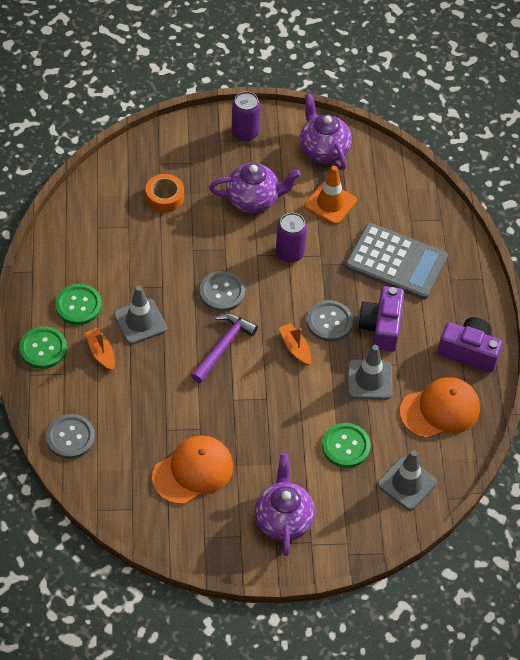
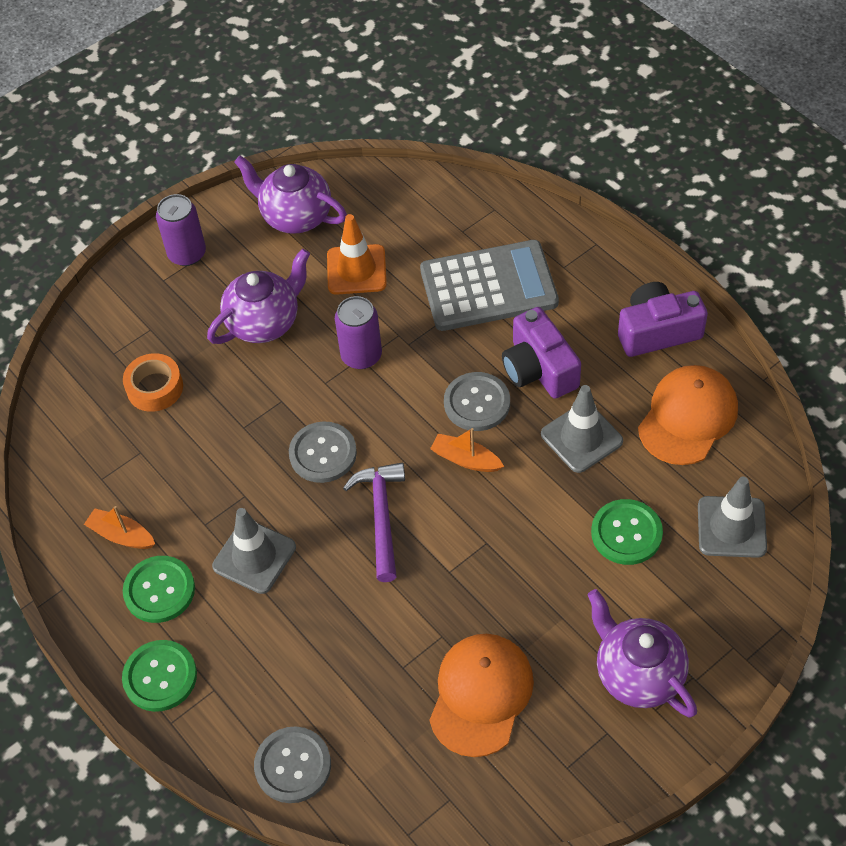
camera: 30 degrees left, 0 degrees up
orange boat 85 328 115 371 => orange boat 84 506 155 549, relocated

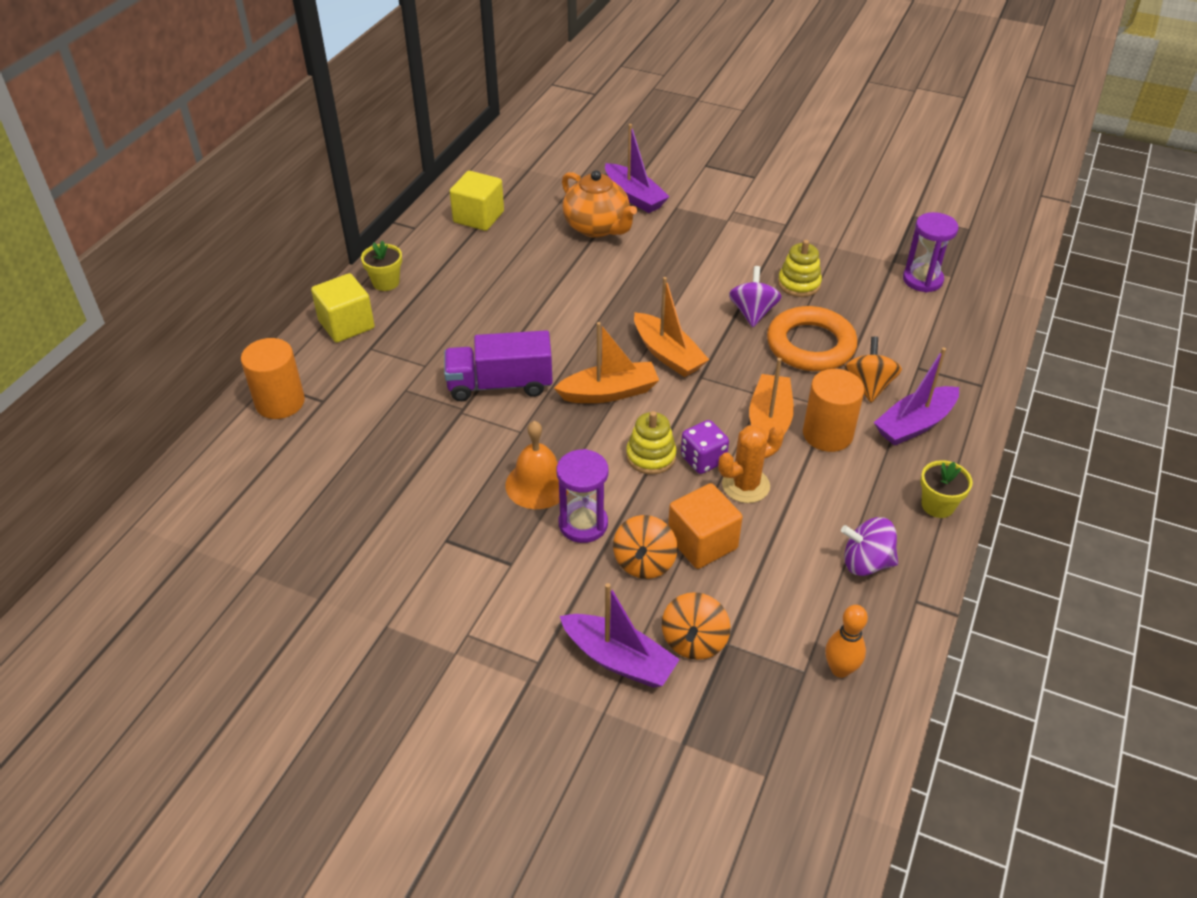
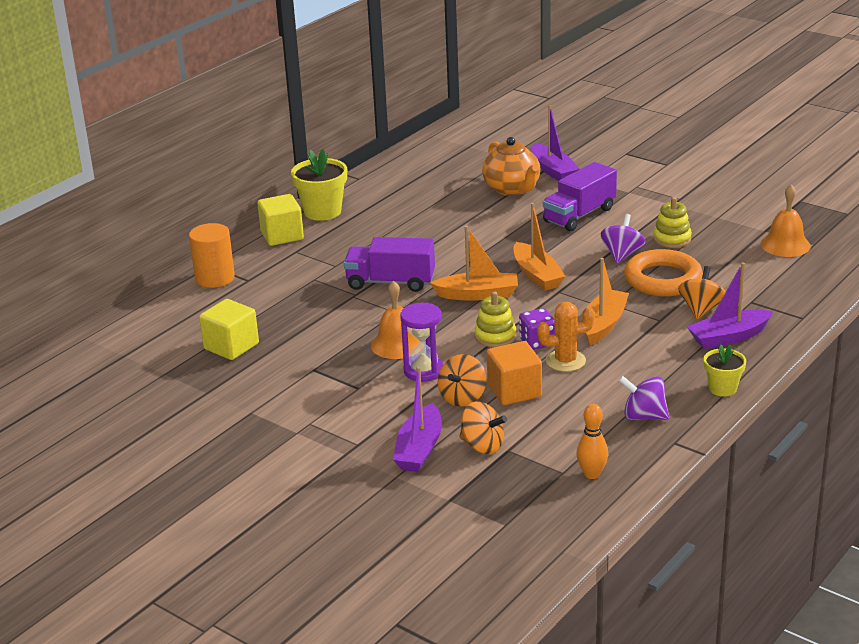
camera: 15 degrees right, 15 degrees down
yellow cube 450 171 504 231 => yellow cube 199 299 259 360, relocated
yellow flower pot 361 240 402 291 => yellow flower pot 291 149 347 221, x1.66
purple boat 560 583 680 688 => purple boat 393 367 442 472, 60 degrees clockwise
orange spinning top 662 592 730 660 => orange spinning top 459 402 507 454, 90 degrees counterclockwise
nothing => purple truck 543 162 617 231
purple hourglass 903 212 959 293 => orange bell 761 185 811 257
orange cylinder 803 369 864 452 => nothing

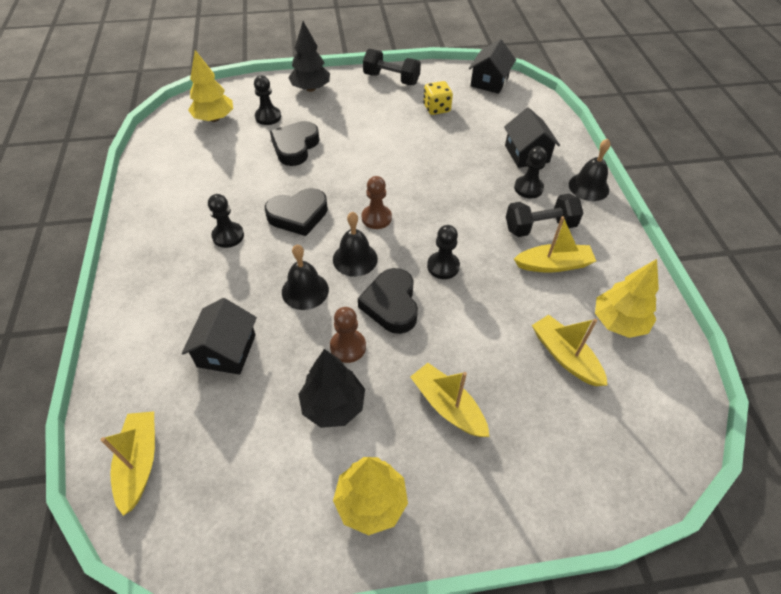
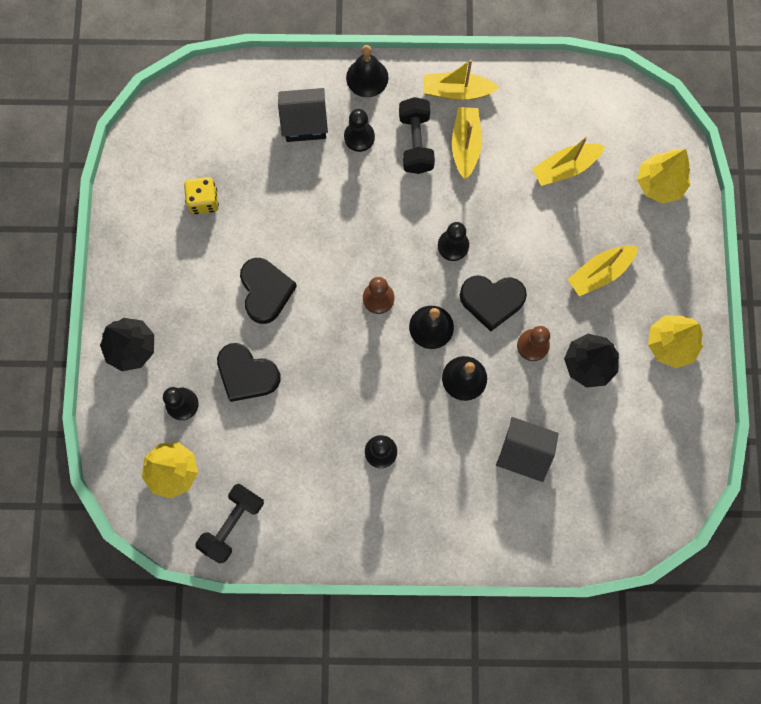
camera: 80 degrees left, 25 degrees up
black dumbbell 363 49 421 85 => black dumbbell 195 484 264 563, relocated
black heart 265 188 328 236 => black heart 240 258 297 324, relocated
yellow boat 101 411 155 516 => yellow boat 423 59 500 100, relocated
yellow tree 595 259 659 338 => yellow tree 637 149 690 204, relocated
black house 469 39 516 94 => nothing

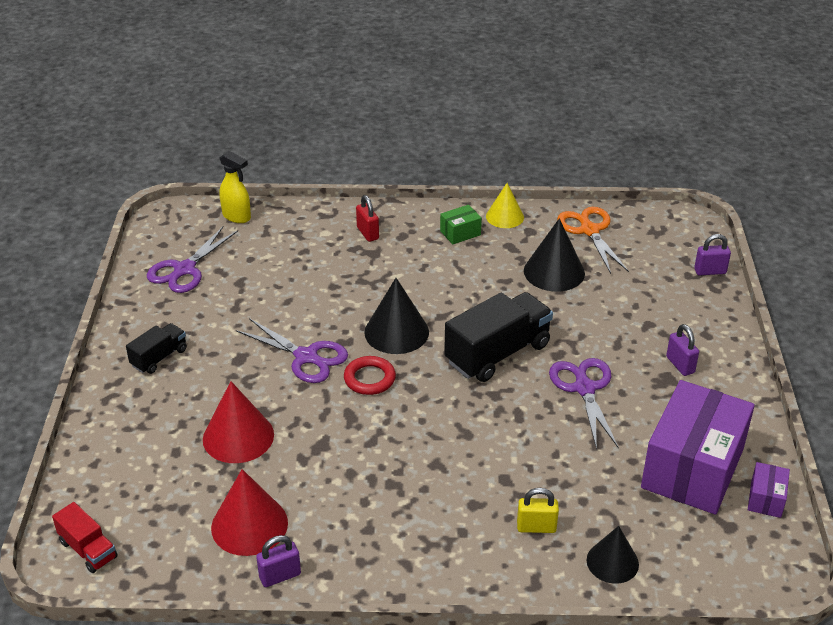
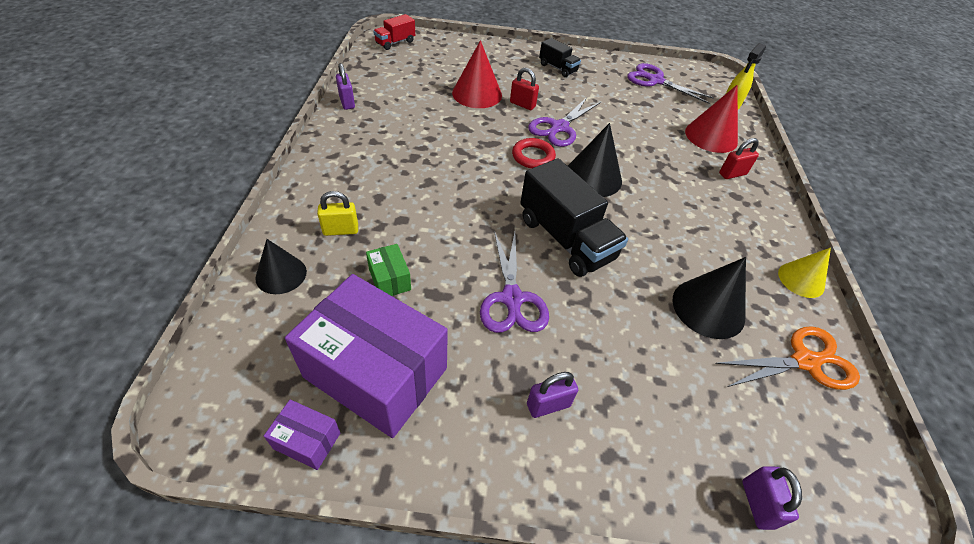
camera: 90 degrees right, 10 degrees up
yellow padlock 517 488 559 533 => yellow padlock 317 191 358 236, 75 degrees clockwise
green box 440 205 482 244 => green box 366 244 411 296, relocated
purple scissors 549 358 619 450 => purple scissors 480 231 549 333, 90 degrees clockwise
nothing => red padlock 510 68 539 110
red cone 211 469 288 556 => red cone 685 85 738 153, relocated

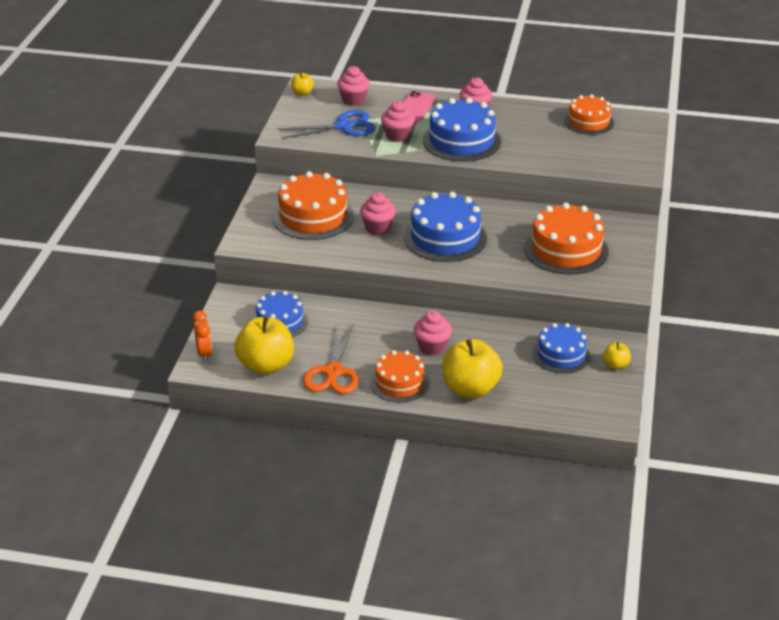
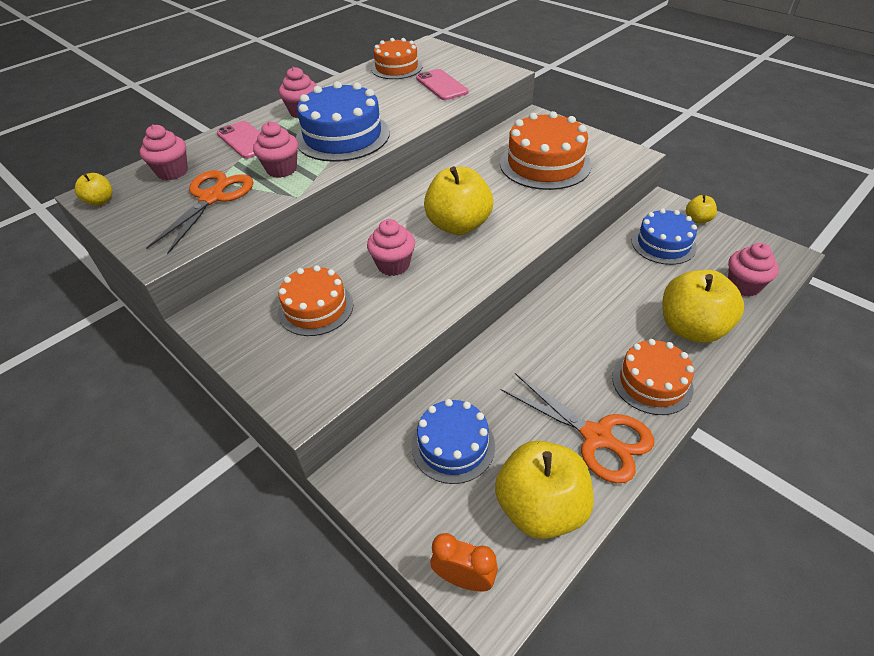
camera: 55 degrees left, 10 degrees up
blue scissors 278 110 376 139 => orange scissors 146 170 253 254
orange cake 272 171 354 240 => orange cake 278 265 353 336, x0.65
nothing => pink phone 416 69 468 100
blue cake 404 192 487 262 => yellow apple 424 166 493 235
pink cupcake 414 311 452 356 => pink cupcake 728 243 779 296, relocated

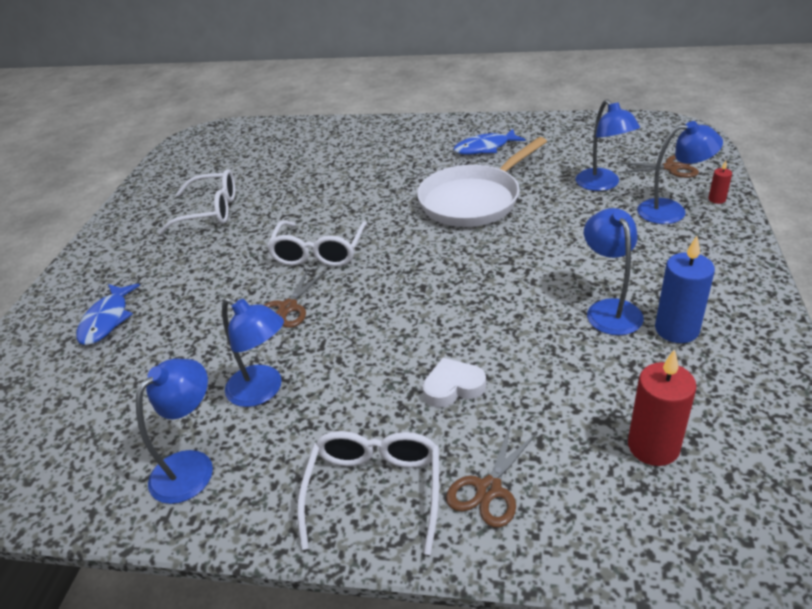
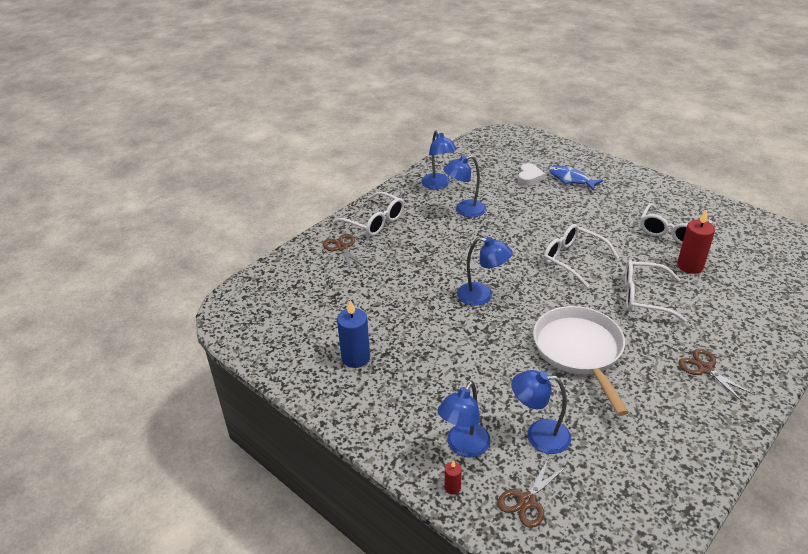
camera: 120 degrees right, 0 degrees up
blue lamp 584 208 644 335 => blue lamp 457 237 513 306, relocated
white heart 423 358 486 408 => white heart 518 163 545 186, relocated
nothing => white glasses 625 260 686 322
red candle 628 349 697 466 => red candle 677 209 715 274, relocated
brown scissors 264 268 327 328 => brown scissors 678 349 755 402, relocated
blue fish 453 129 526 155 => nothing

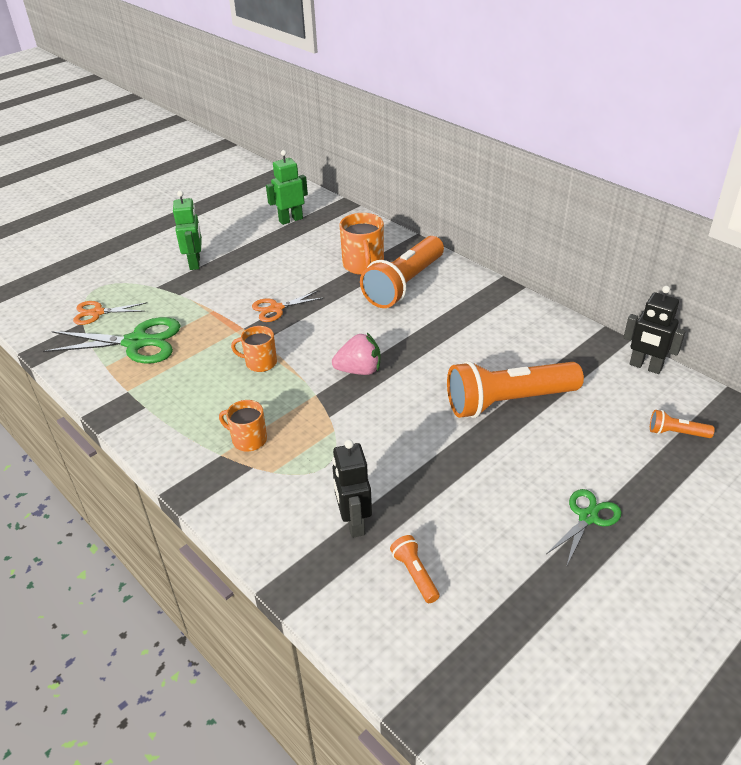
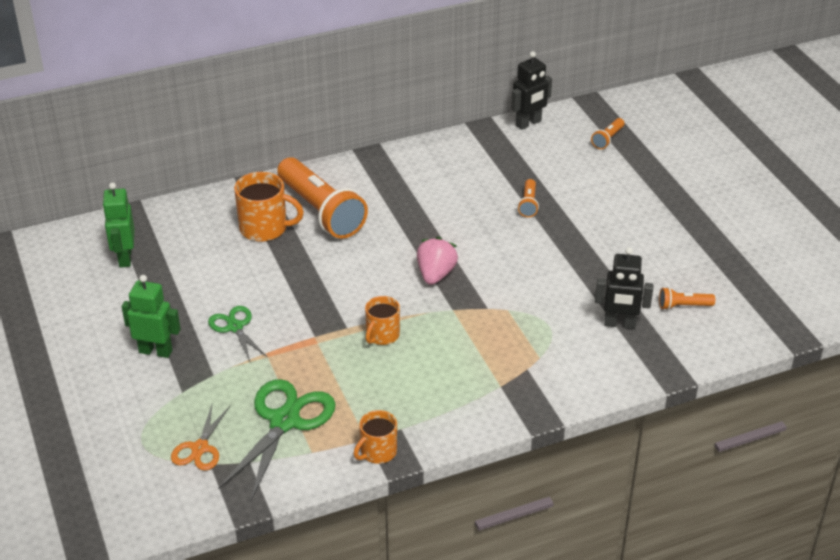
camera: 70 degrees left, 0 degrees up
green scissors 546 489 622 567 => green scissors 208 306 268 361, relocated
orange mug 219 400 267 451 => orange mug 354 410 397 464, relocated
orange flashlight 447 361 584 418 => orange flashlight 518 179 539 217, x0.42
orange scissors 252 290 323 322 => nothing

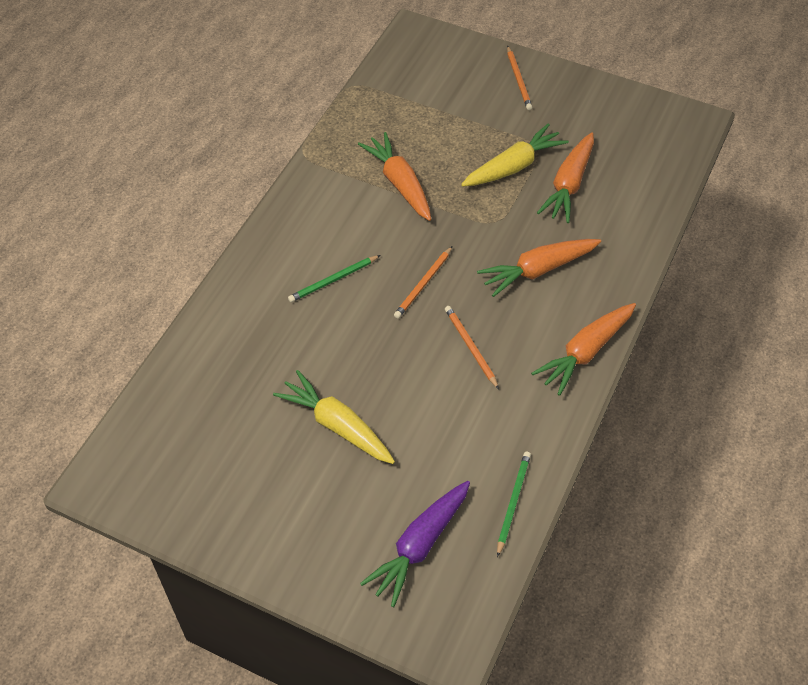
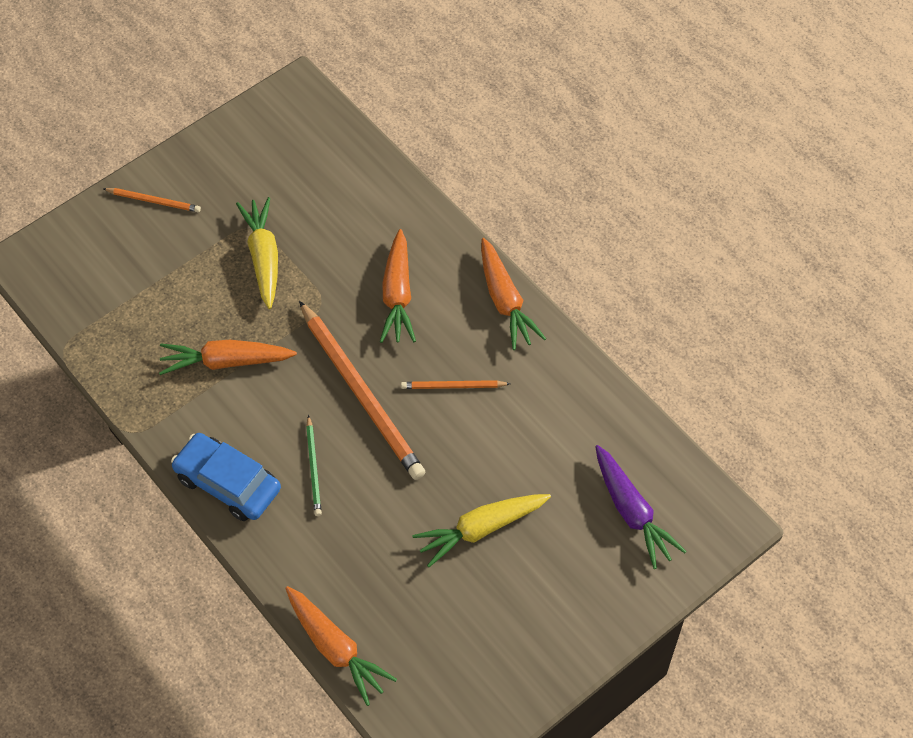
camera: 65 degrees left, 5 degrees up
nothing => blue car 171 433 281 521
orange carrot 537 132 594 223 => orange carrot 285 586 397 706, relocated
orange pencil 394 246 453 319 => orange pencil 299 301 426 480, x2.15
green pencil 497 451 531 557 => nothing

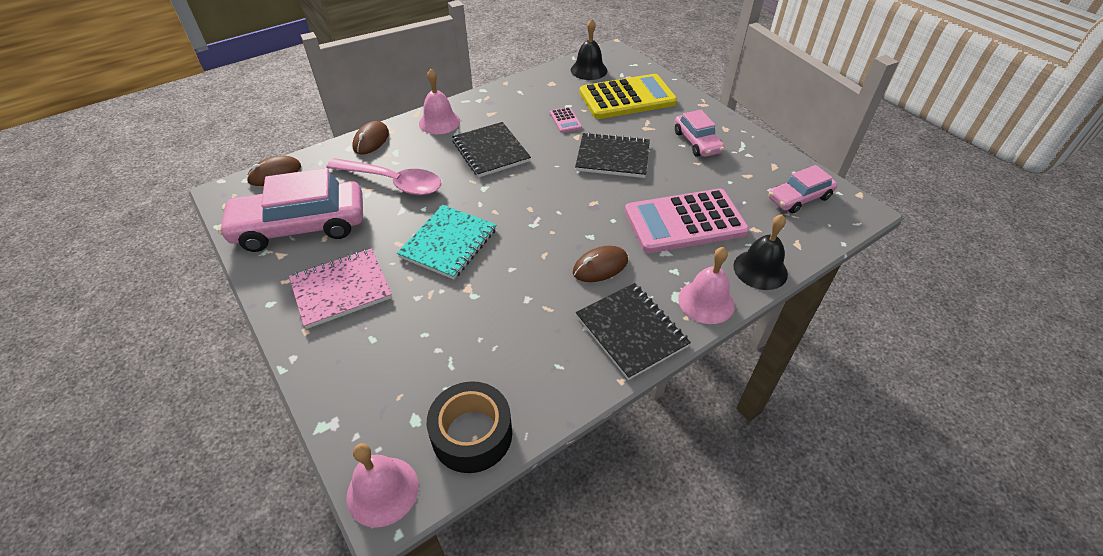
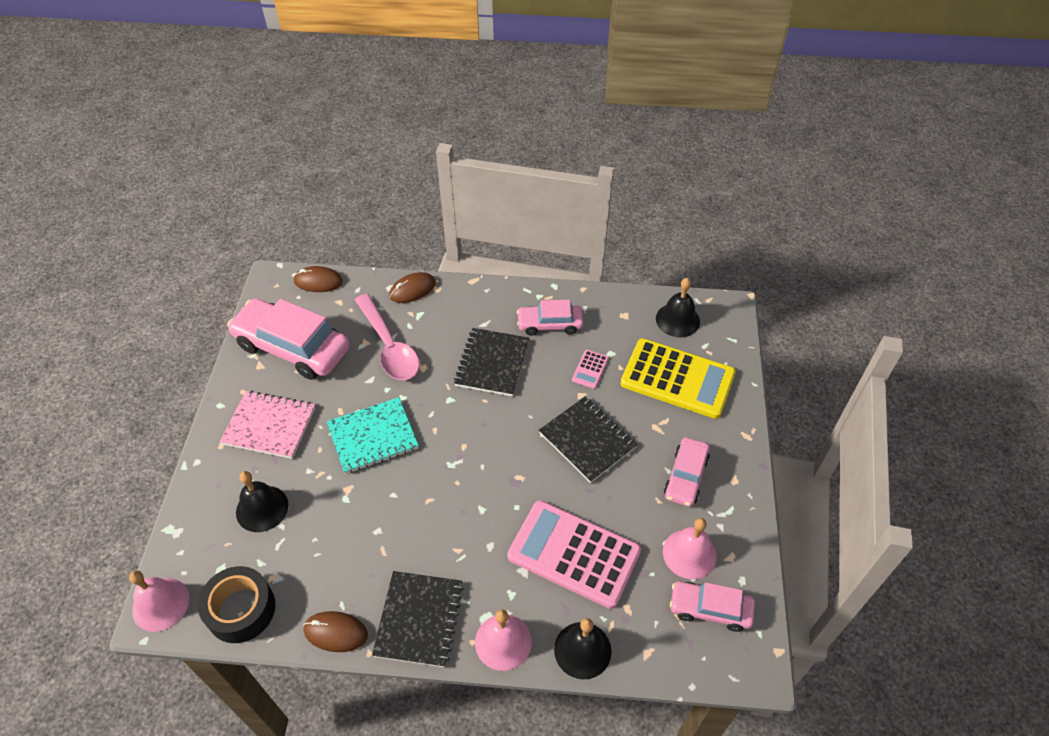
camera: 40 degrees right, 5 degrees up
nothing => black bell 236 471 288 532
brown mouse 573 246 628 282 => brown mouse 303 611 368 652, relocated
nothing => pink car 517 300 583 336
pink bell 419 69 460 134 => pink bell 663 518 717 579, relocated

